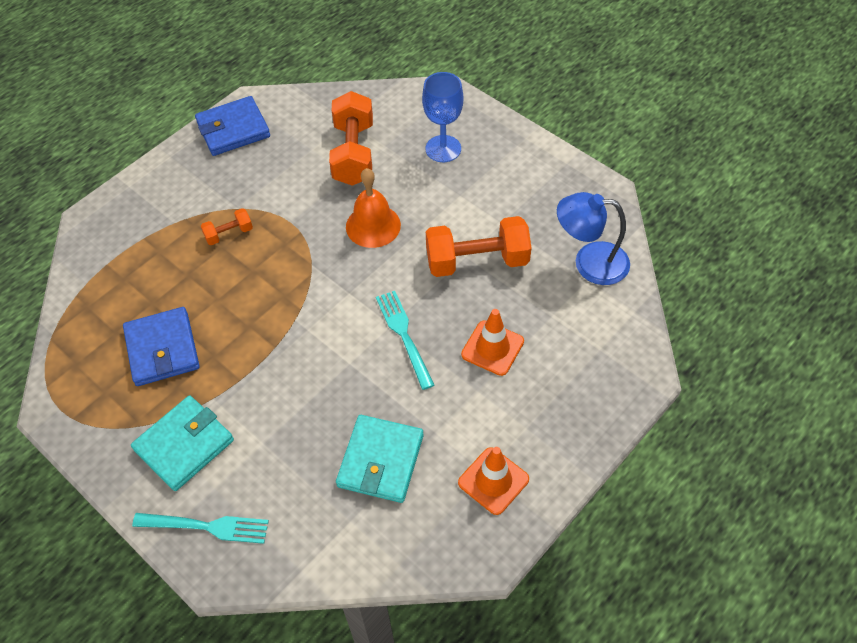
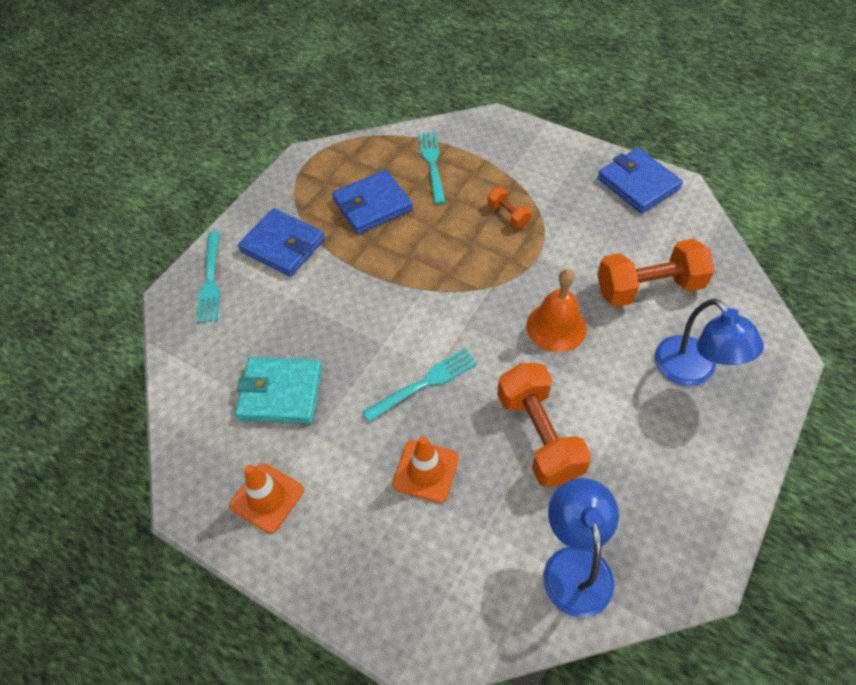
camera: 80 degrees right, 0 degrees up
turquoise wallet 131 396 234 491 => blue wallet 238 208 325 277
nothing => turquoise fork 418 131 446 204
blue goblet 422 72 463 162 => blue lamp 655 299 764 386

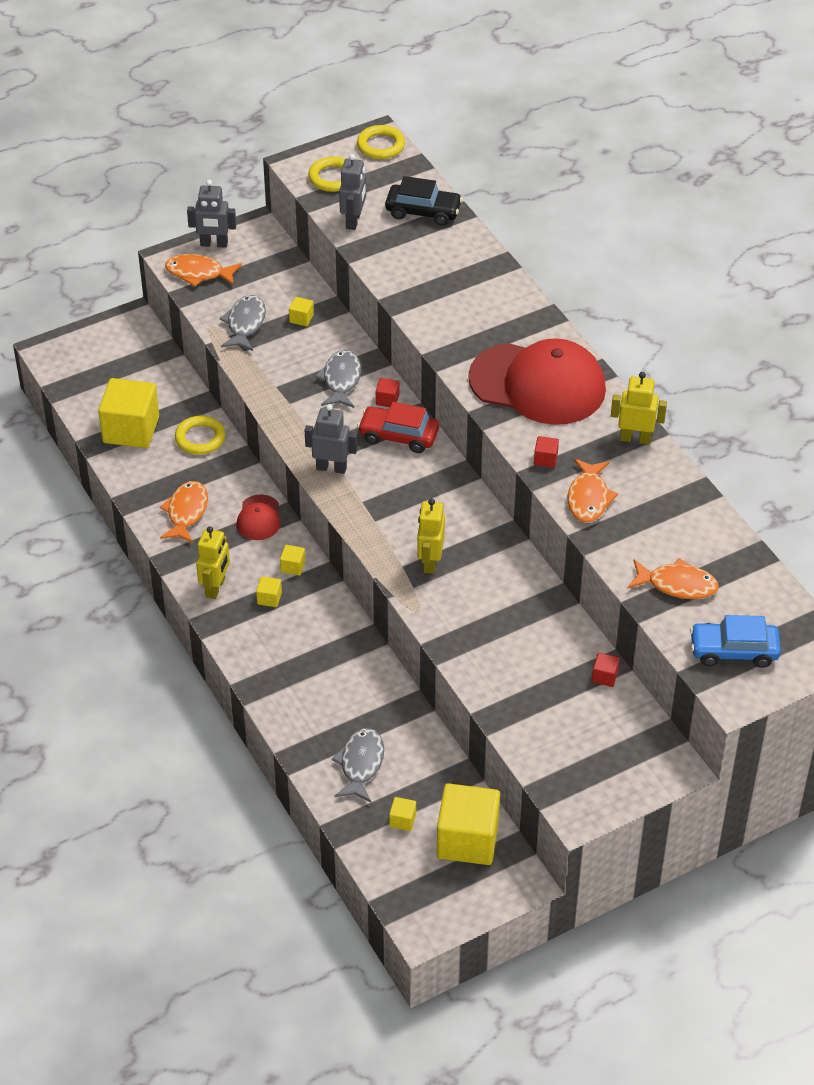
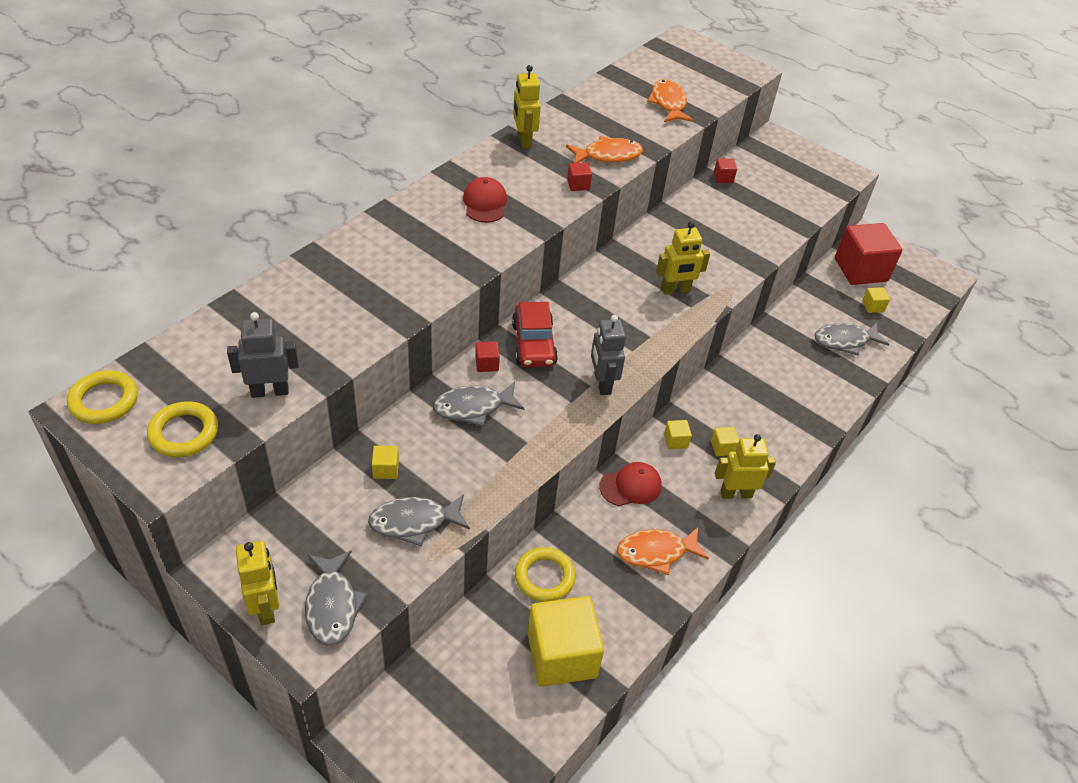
camera: 115 degrees left, 0 degrees up
grey robot 187 180 236 248 => yellow robot 236 541 279 626
orange fish 165 254 242 287 => grey fish 305 551 368 646
red cap 468 338 606 425 => red cap 463 177 507 223, x0.44
yellow cube 437 783 500 865 => red cube 835 223 902 285
black car 385 176 463 226 => nothing
blue car 690 615 781 668 => nothing

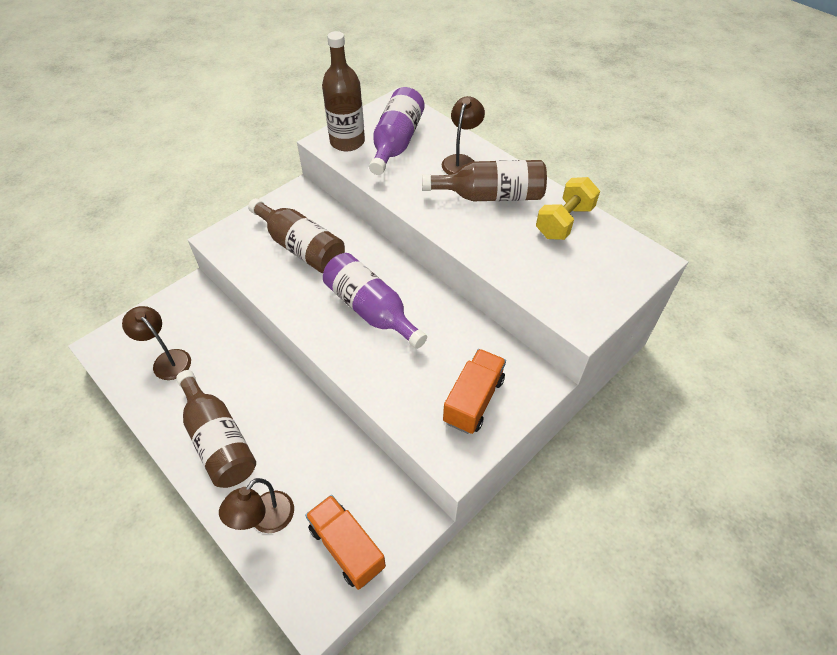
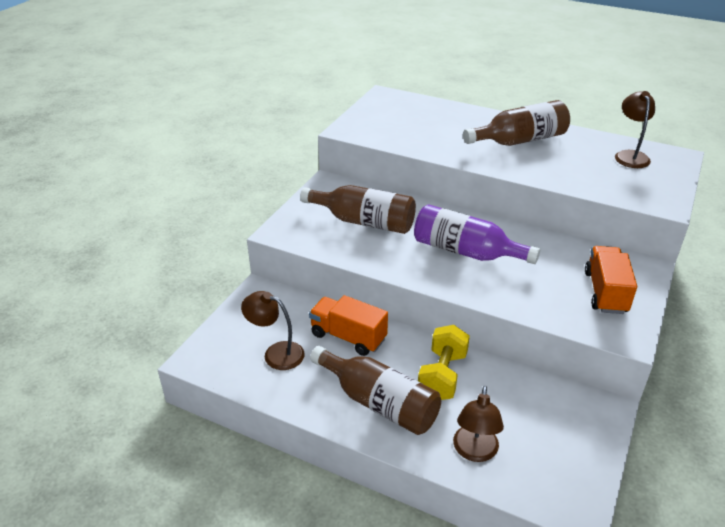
camera: 20 degrees left, 15 degrees down
orange truck 305 495 386 590 => orange truck 309 295 388 356, relocated
yellow dumbbell 536 177 600 240 => yellow dumbbell 418 325 470 400, relocated
brown lamp 442 96 485 175 => brown lamp 615 91 655 168, relocated
brown bottle 322 31 365 151 => nothing
purple bottle 369 87 425 175 => nothing

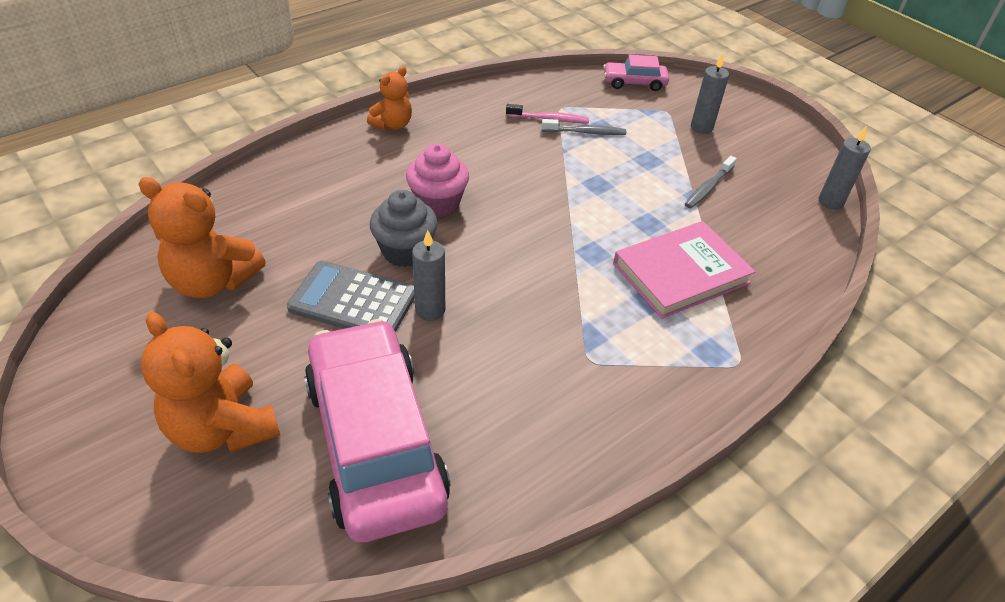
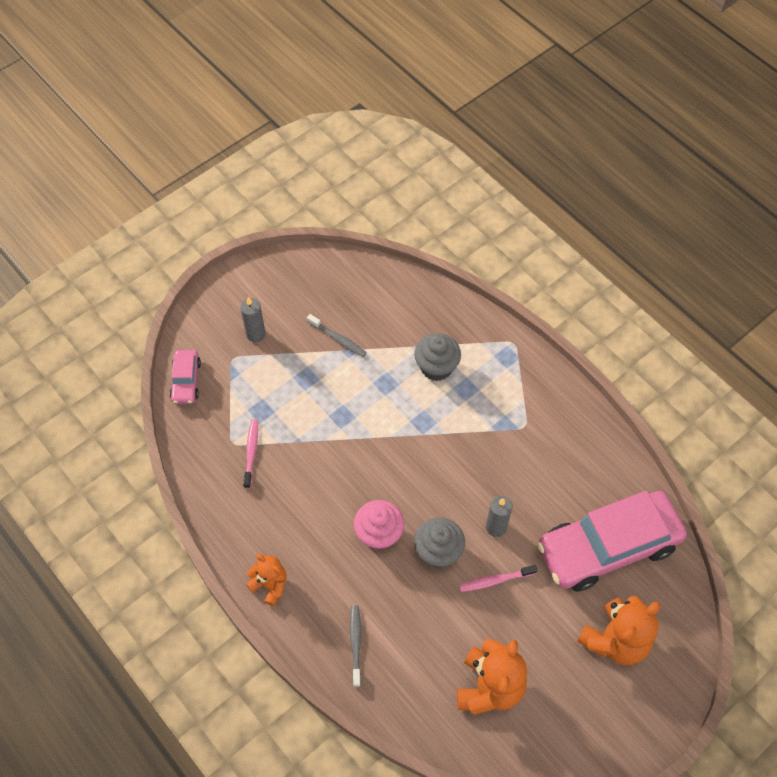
camera: 90 degrees left, 15 degrees up
grey toothbrush 542 119 626 135 => grey toothbrush 350 605 361 687, relocated
pink book 613 221 756 319 => grey cupcake 414 333 461 381
grey calculator 287 260 415 332 => pink toothbrush 459 565 537 592
grey candle 819 126 871 210 => nothing

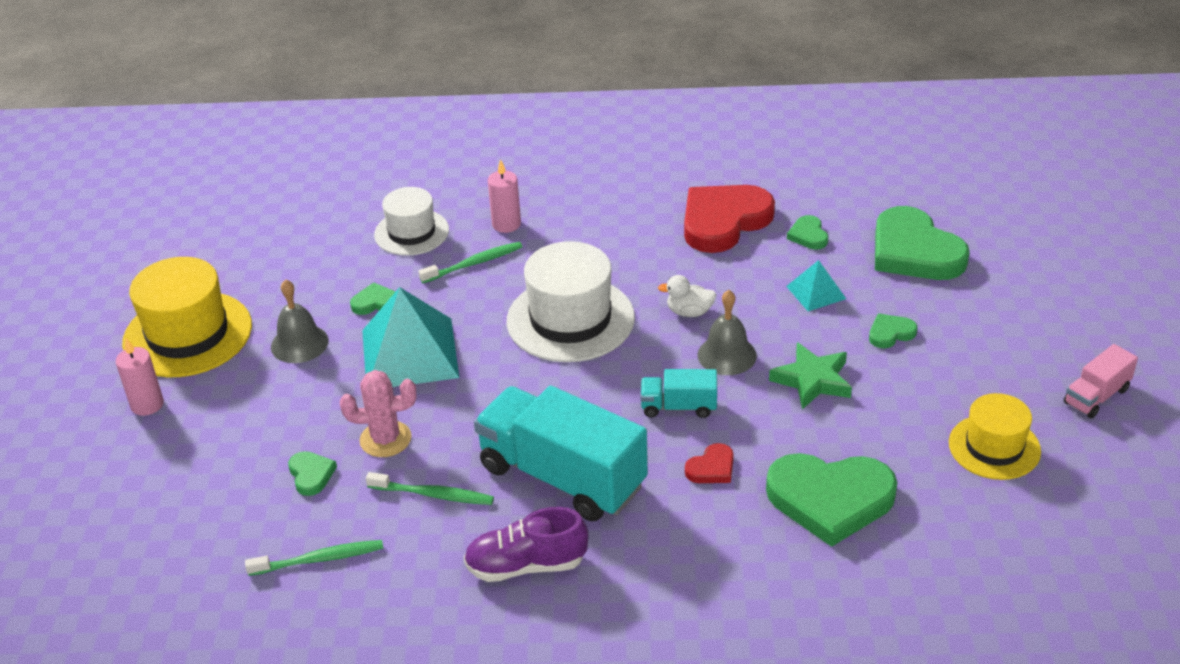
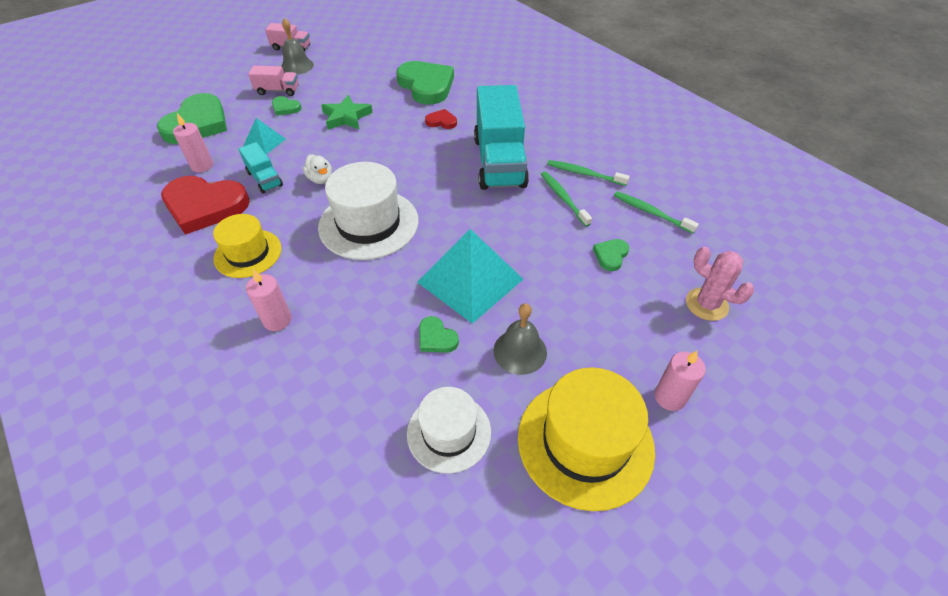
camera: 130 degrees left, 10 degrees up
green heart 787 215 828 249 => pink candle 173 113 213 172
yellow hat 949 393 1041 480 => yellow hat 213 214 282 278, relocated
turquoise truck 640 369 717 418 => turquoise truck 239 142 283 193, relocated
nothing => pink truck 248 66 299 96
grey bell 697 290 757 375 => grey bell 281 18 314 75, relocated
white hat 374 187 449 256 => white hat 407 387 491 474, relocated
green toothbrush 419 242 522 283 => green toothbrush 547 160 630 186, relocated
pink cactus 340 370 416 457 => pink cactus 686 247 754 321, relocated
purple shoe 464 507 588 582 => nothing

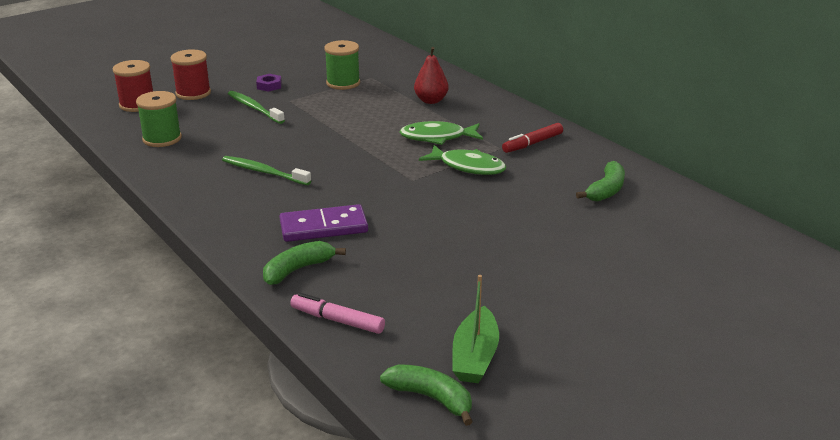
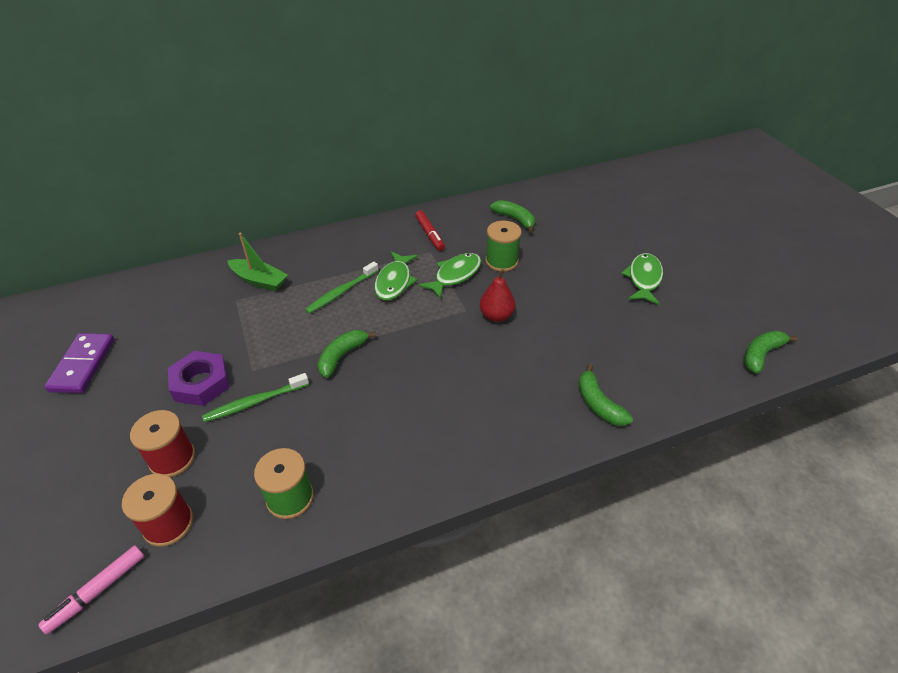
camera: 75 degrees left, 15 degrees up
pink marker 290 293 385 334 => pink marker 38 545 144 634, relocated
purple domino 279 204 368 242 => purple domino 44 333 115 393, relocated
purple nut 256 74 282 92 => purple nut 168 351 230 406, x1.87
green boat 452 275 499 383 => green boat 227 233 288 291, relocated
green toothbrush 222 156 311 185 => green toothbrush 305 261 379 314, relocated
nothing => green banana 317 330 376 378
red pear 414 47 449 104 => red pear 480 269 515 322, relocated
green spool 324 40 360 90 => green spool 485 221 522 272, relocated
nothing => green fish 621 253 663 305

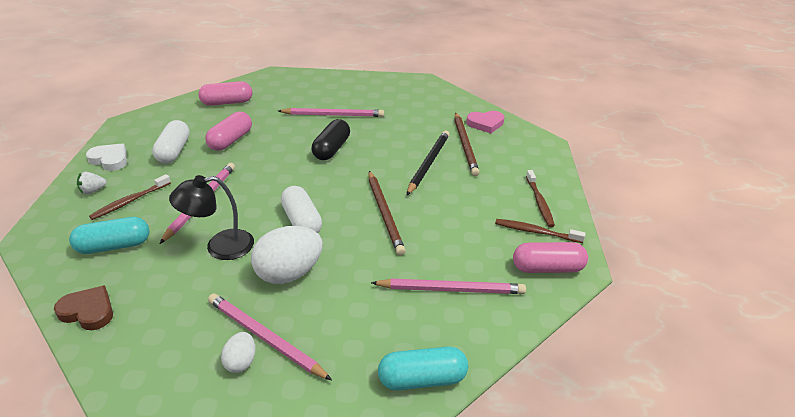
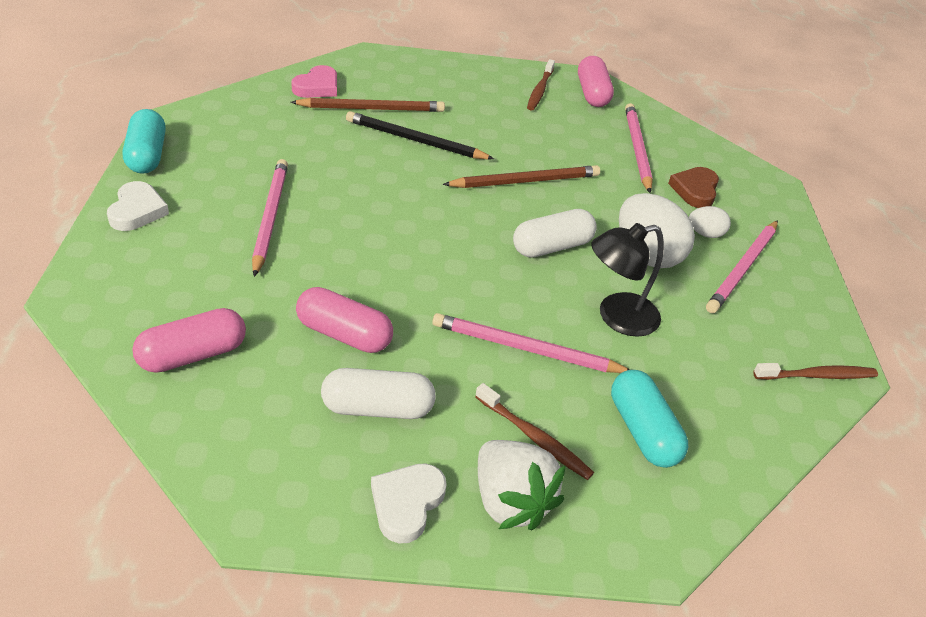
camera: 95 degrees left, 5 degrees up
nothing => white heart 107 181 169 231
turquoise capsule 378 346 468 390 => turquoise capsule 123 109 166 174, relocated
pink capsule 198 81 252 106 => pink capsule 132 308 246 373, 75 degrees clockwise
pink heart 466 111 505 133 => pink heart 291 65 337 98, 45 degrees clockwise
white strawberry 77 172 107 194 => white strawberry 478 440 566 530, x2.00
black lamp 169 175 254 260 => black lamp 591 223 664 337, 90 degrees clockwise
brown heart 54 285 113 330 => brown heart 668 167 719 208, relocated
white egg 221 332 255 373 => white egg 689 206 731 238, relocated
brown toothbrush 526 170 555 227 => brown toothbrush 753 363 878 380, relocated
black capsule 312 119 350 160 => nothing

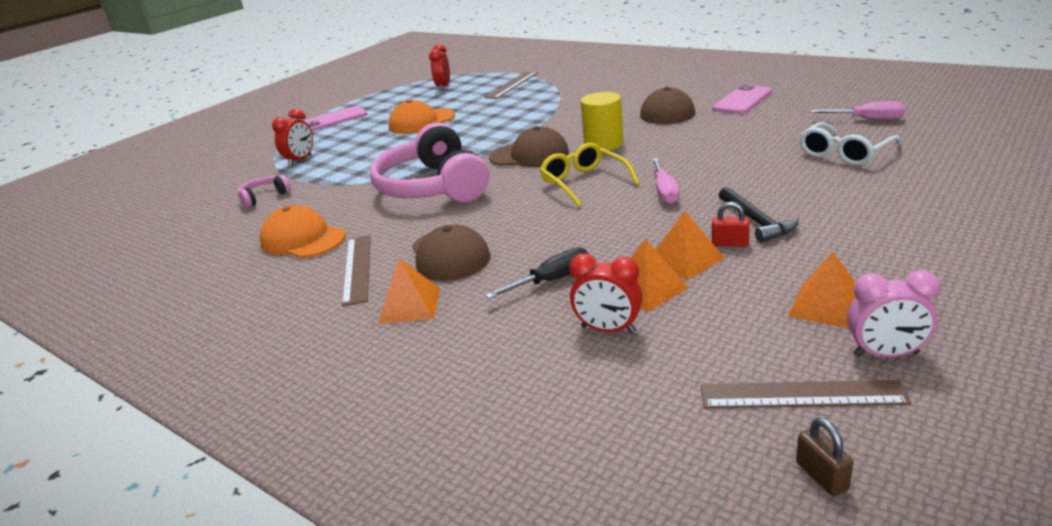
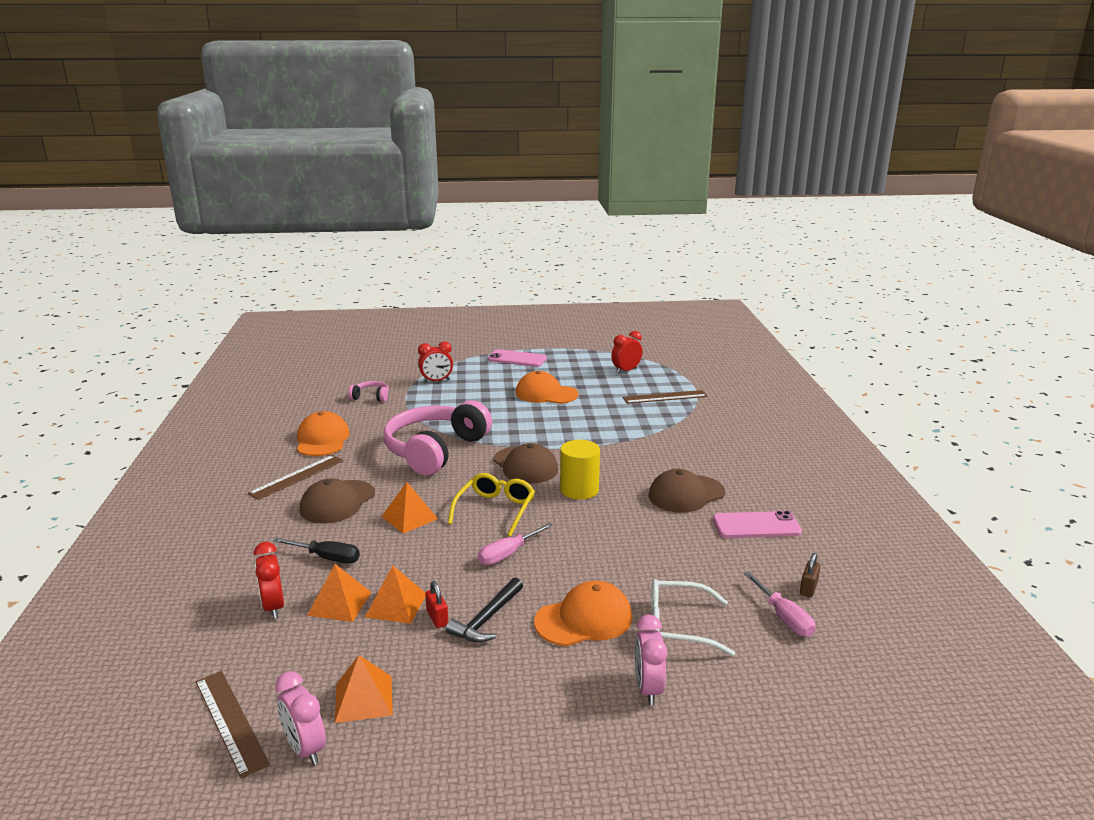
camera: 45 degrees right, 5 degrees down
orange pyramid 378 258 440 324 => orange pyramid 382 482 438 533, relocated
nothing => orange cap 534 581 632 646
nothing => pink clock 635 615 668 705
brown padlock 796 418 854 496 => brown padlock 800 553 821 598, relocated

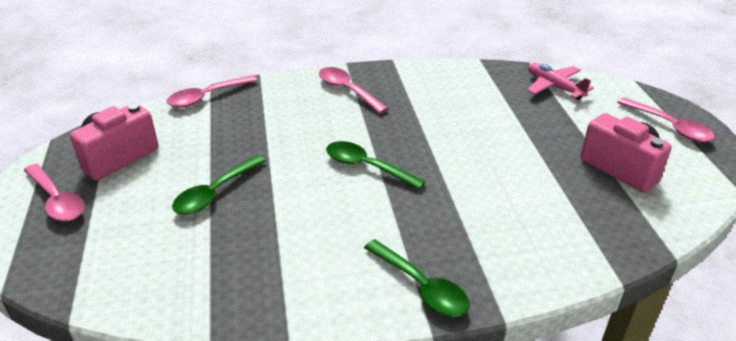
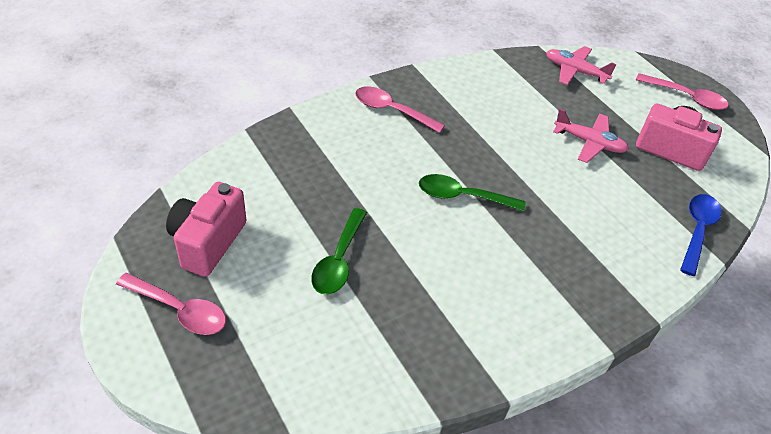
camera: 25 degrees left, 10 degrees up
nothing => pink plane 553 108 629 163
nothing => blue spoon 680 194 721 276
pink spoon 166 75 257 107 => nothing
green spoon 364 239 470 317 => nothing

